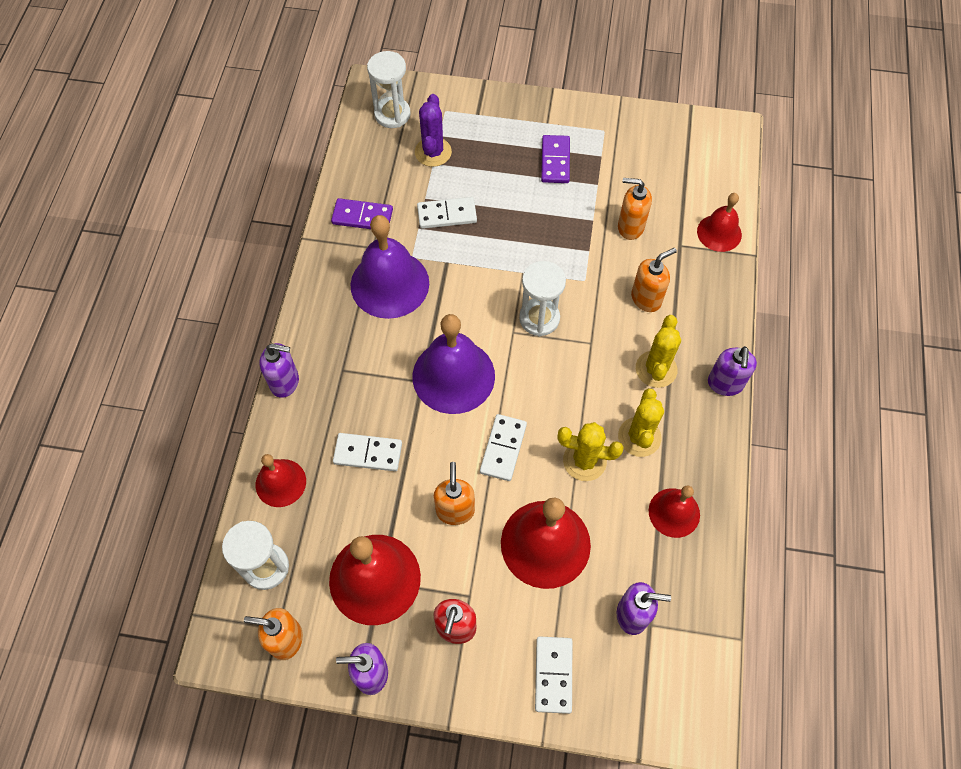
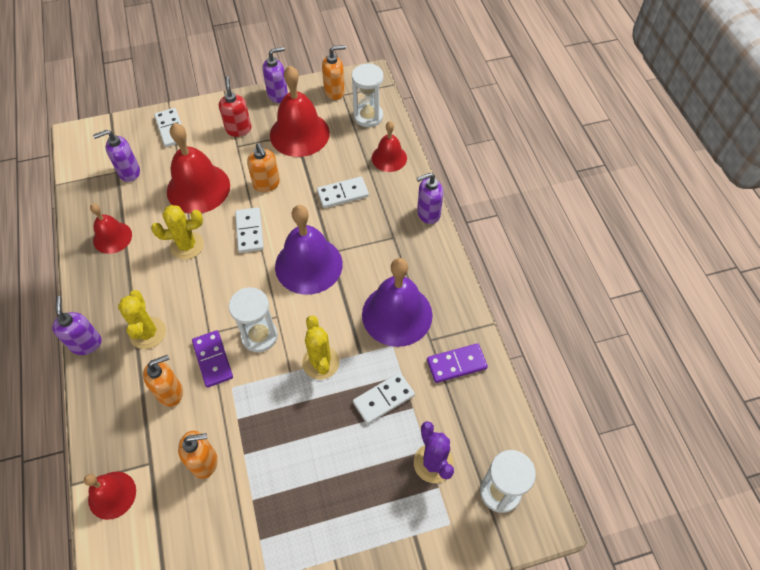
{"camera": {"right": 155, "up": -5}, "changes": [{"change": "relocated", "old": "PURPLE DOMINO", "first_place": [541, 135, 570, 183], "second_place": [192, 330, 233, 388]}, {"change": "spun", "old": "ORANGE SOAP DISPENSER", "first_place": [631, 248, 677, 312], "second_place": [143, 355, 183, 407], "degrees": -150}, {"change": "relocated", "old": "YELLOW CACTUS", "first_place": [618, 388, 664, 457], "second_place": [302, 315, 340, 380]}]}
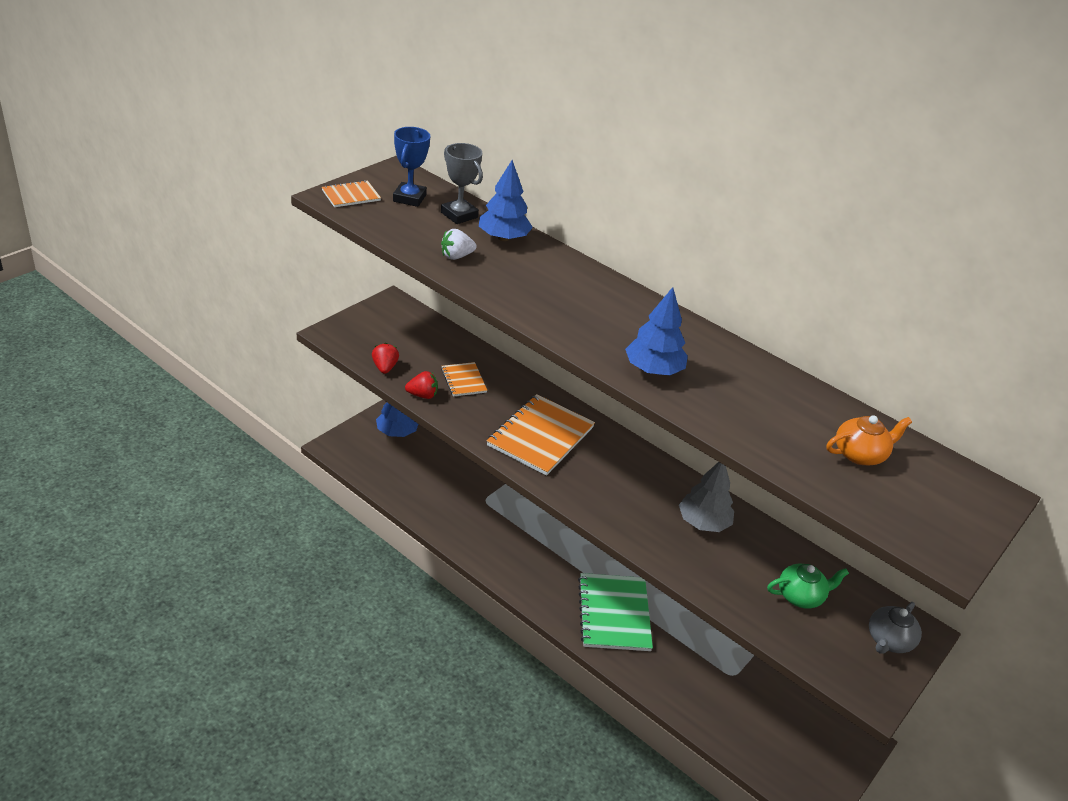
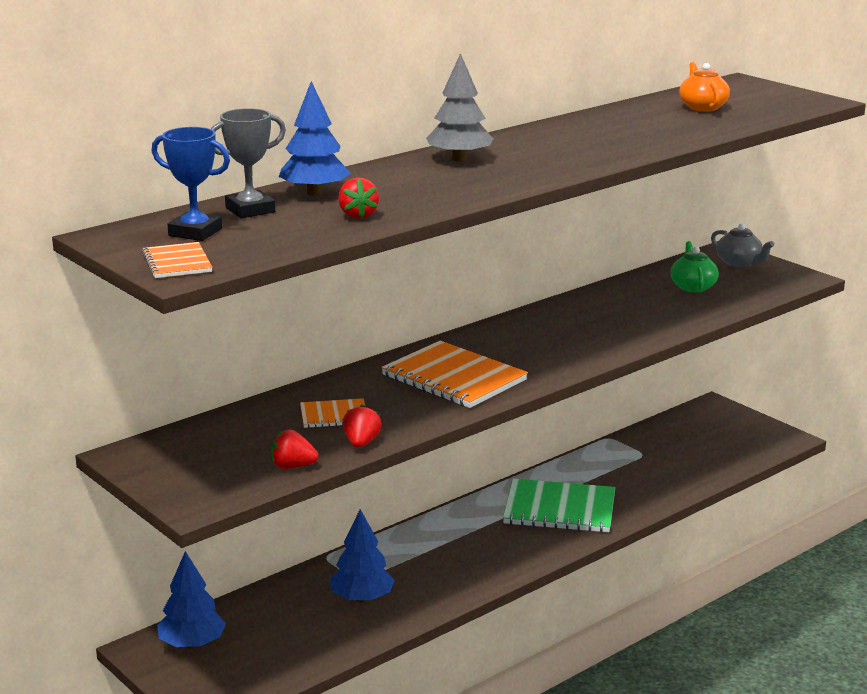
{"camera": {"right": -75, "up": -15}, "changes": [{"change": "colour", "old": "WHITE STRAWBERRY", "new": "RED STRAWBERRY", "first_place": [441, 229, 477, 260], "second_place": [338, 178, 379, 219]}, {"change": "relocated", "old": "BLUE TREE", "first_place": [625, 287, 688, 375], "second_place": [330, 509, 395, 603]}, {"change": "relocated", "old": "GREY TREE", "first_place": [679, 462, 734, 532], "second_place": [426, 53, 493, 161]}]}
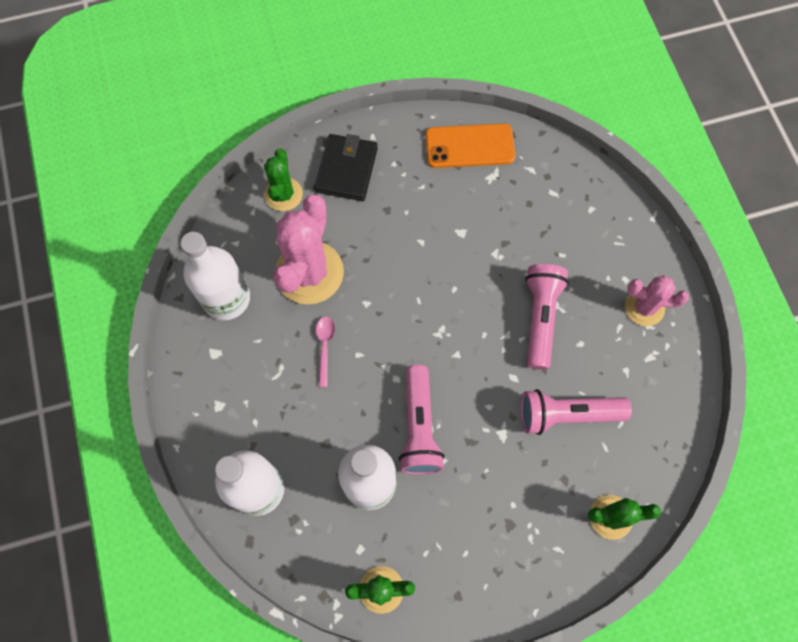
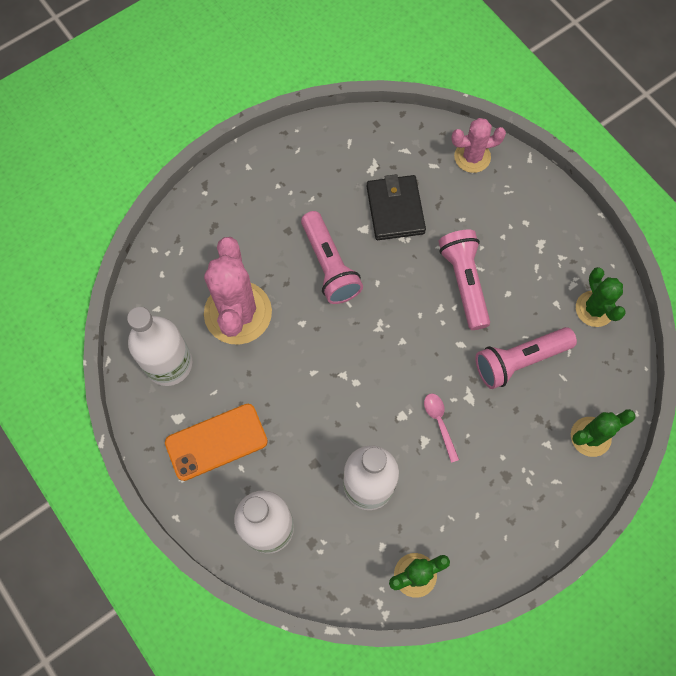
{"camera": {"right": -20, "up": 0}, "changes": [{"change": "relocated", "old": "ORANGE PHONE", "first_place": [425, 124, 515, 168], "second_place": [165, 404, 268, 481]}, {"change": "relocated", "old": "BLACK WALLET", "first_place": [314, 134, 378, 201], "second_place": [366, 174, 426, 240]}, {"change": "relocated", "old": "GREEN CACTUS", "first_place": [264, 149, 303, 211], "second_place": [576, 267, 626, 327]}, {"change": "relocated", "old": "PINK CACTUS", "first_place": [625, 275, 689, 326], "second_place": [451, 118, 506, 173]}, {"change": "relocated", "old": "PINK SPOON", "first_place": [316, 317, 335, 387], "second_place": [424, 393, 459, 463]}, {"change": "relocated", "old": "PINK FLASHLIGHT", "first_place": [398, 365, 445, 475], "second_place": [301, 211, 363, 304]}]}
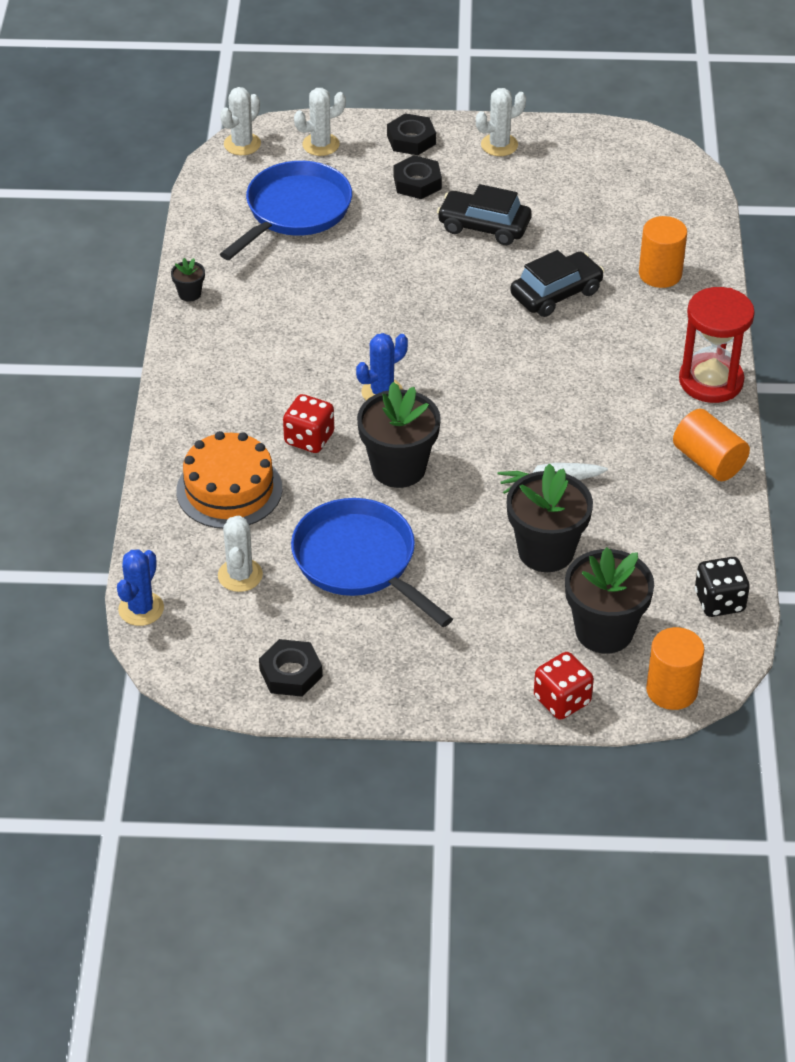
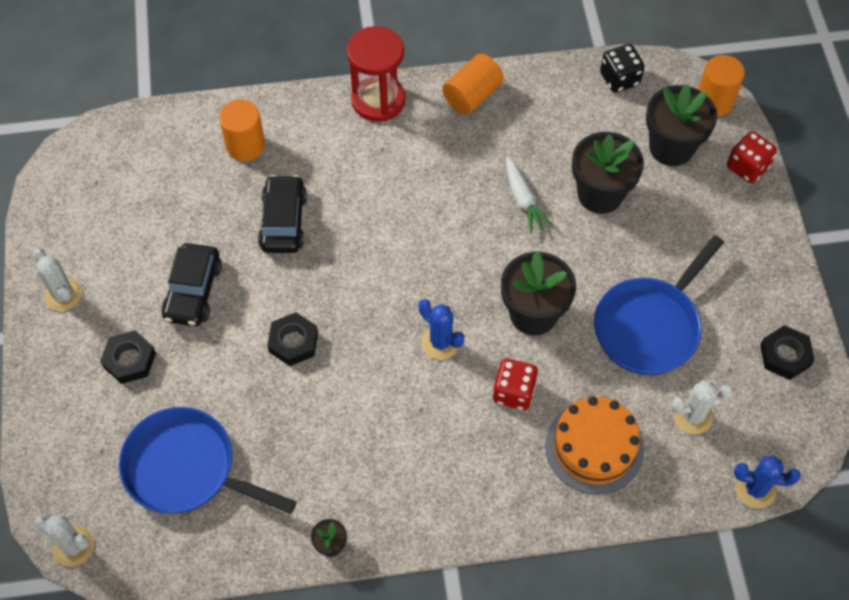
{"camera": {"right": -100, "up": 15}, "changes": [{"change": "missing", "old": "WHITE CACTUS", "first_place": [294, 88, 346, 156]}, {"change": "relocated", "old": "BLACK NUT", "first_place": [387, 113, 436, 155], "second_place": [267, 312, 318, 366]}, {"change": "spun", "old": "BLACK CAR", "first_place": [510, 250, 604, 317], "second_place": [258, 175, 307, 253], "degrees": 45}]}
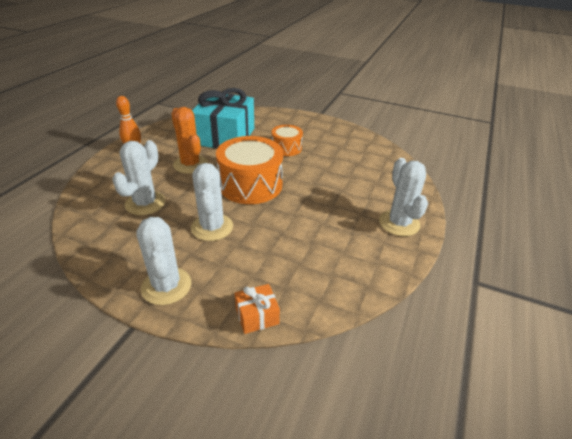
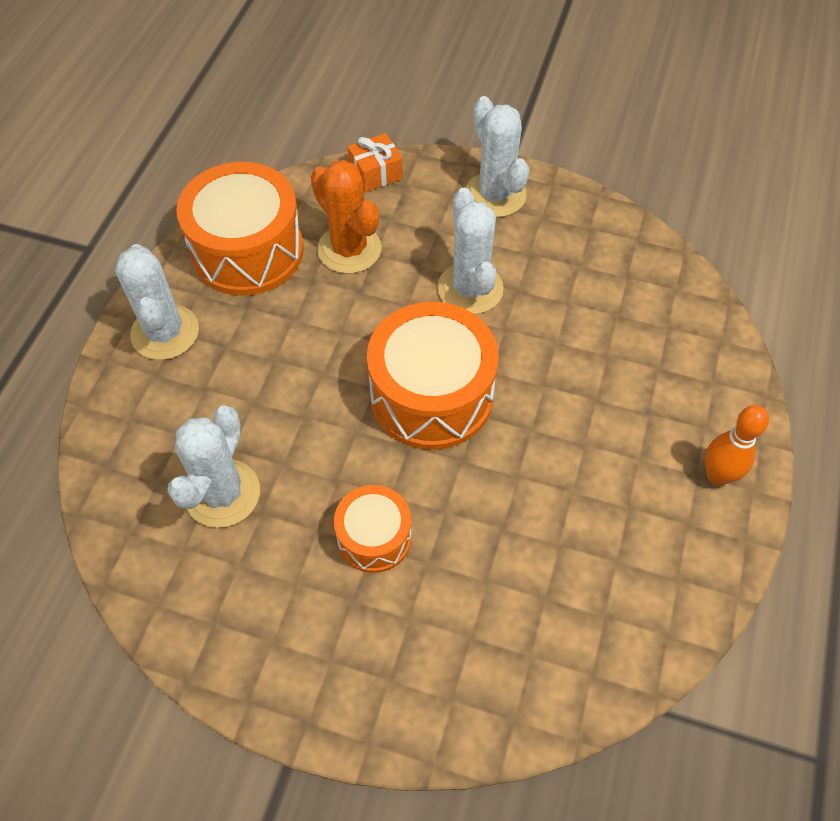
{"camera": {"right": 175, "up": 20}, "changes": [{"change": "missing", "old": "TURQUOISE GIFT", "first_place": [192, 88, 254, 149]}, {"change": "relocated", "old": "ORANGE CACTUS", "first_place": [171, 107, 208, 174], "second_place": [311, 160, 381, 274]}, {"change": "relocated", "old": "WHITE CACTUS", "first_place": [112, 140, 165, 215], "second_place": [167, 405, 260, 528]}, {"change": "appeared", "new": "ORANGE DRUM", "second_place": [176, 162, 304, 296]}]}
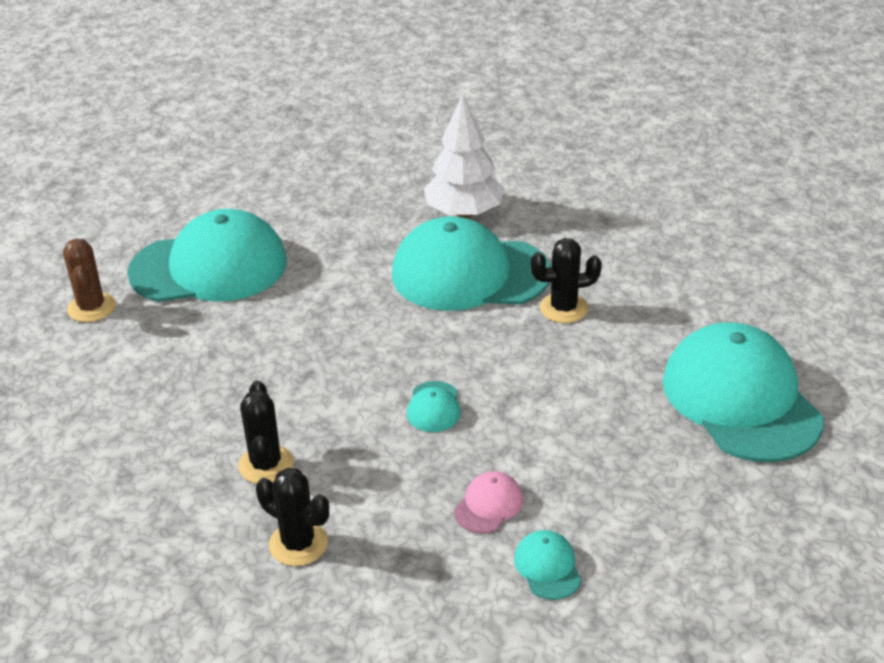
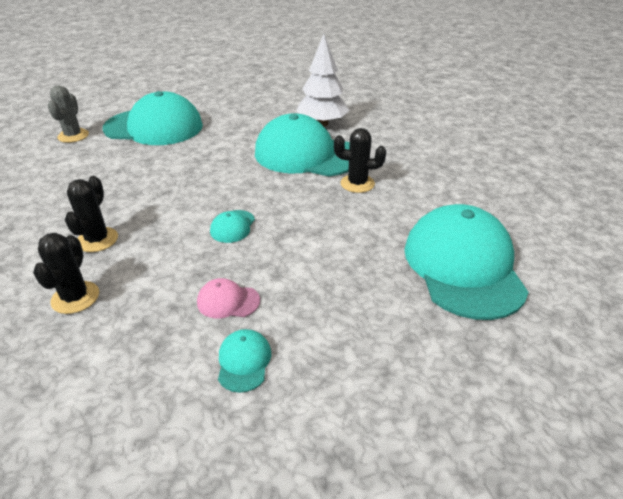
{"camera": {"right": 15, "up": 0}, "changes": [{"change": "colour", "old": "BROWN CACTUS", "new": "GREY CACTUS", "first_place": [63, 239, 116, 322], "second_place": [48, 86, 89, 143]}, {"change": "spun", "old": "BLACK CACTUS", "first_place": [256, 468, 329, 566], "second_place": [33, 233, 99, 314], "degrees": 45}, {"change": "spun", "old": "PINK CAP", "first_place": [454, 471, 523, 534], "second_place": [197, 278, 260, 318], "degrees": -135}]}
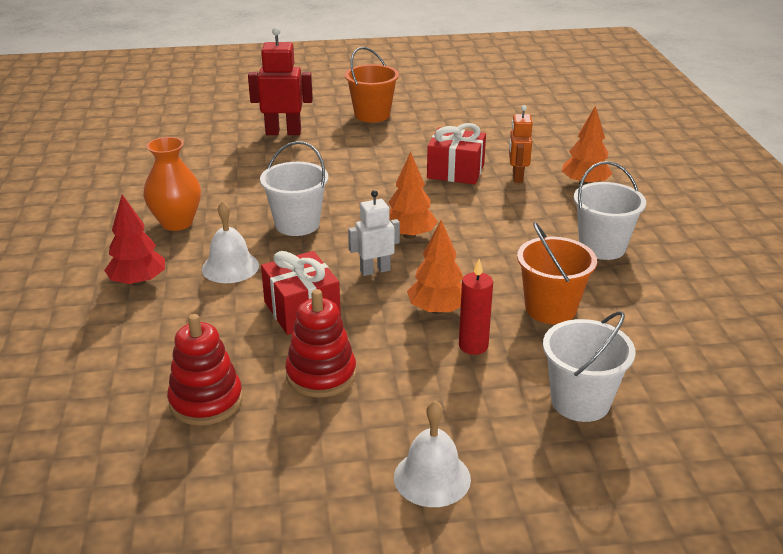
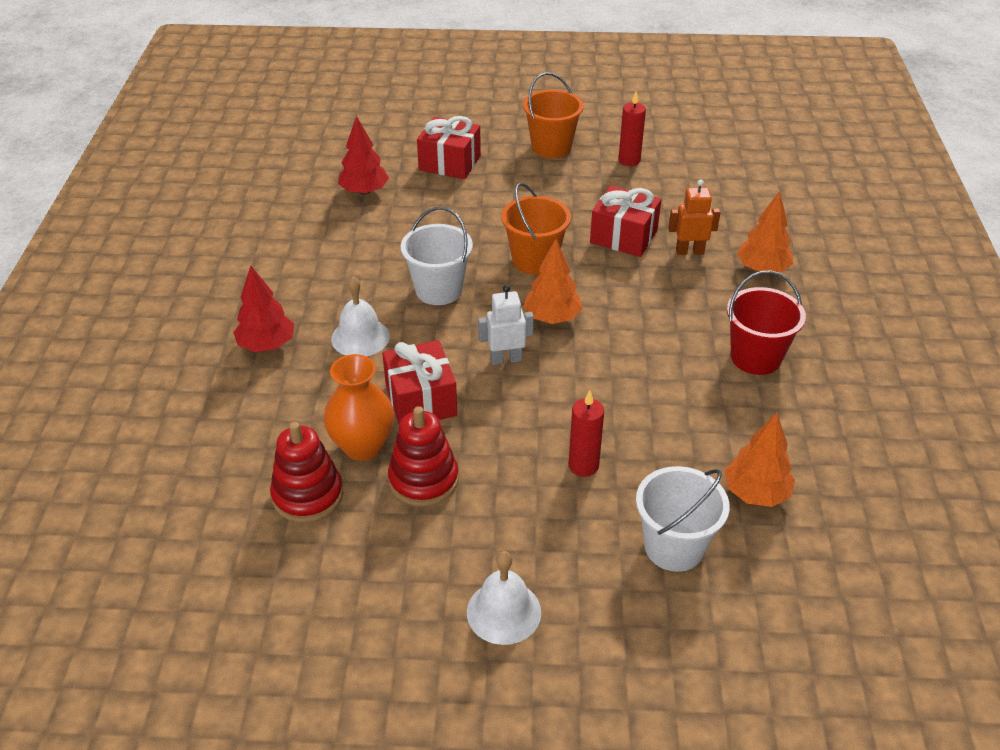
{"camera": {"right": 10, "up": 10}, "changes": [{"change": "exchanged", "old": "RED ROBOT", "new": "RED GIFT", "first_place": [248, 27, 313, 135], "second_place": [417, 116, 481, 179]}, {"change": "spun", "old": "ORANGE ROBOT", "first_place": [509, 105, 533, 183], "second_place": [668, 180, 721, 255], "degrees": 75}, {"change": "relocated", "old": "ORANGE VASE", "first_place": [144, 137, 201, 231], "second_place": [324, 354, 394, 461]}, {"change": "colour", "old": "WHITE BUCKET", "new": "RED BUCKET", "first_place": [574, 161, 646, 260], "second_place": [727, 270, 806, 375]}, {"change": "relocated", "old": "ORANGE TREE", "first_place": [407, 220, 463, 314], "second_place": [724, 413, 795, 507]}, {"change": "relocated", "old": "ORANGE BUCKET", "first_place": [517, 222, 597, 324], "second_place": [501, 183, 571, 275]}, {"change": "appeared", "new": "RED CANDLE", "second_place": [618, 91, 646, 166]}, {"change": "appeared", "new": "RED TREE", "second_place": [338, 116, 389, 195]}]}
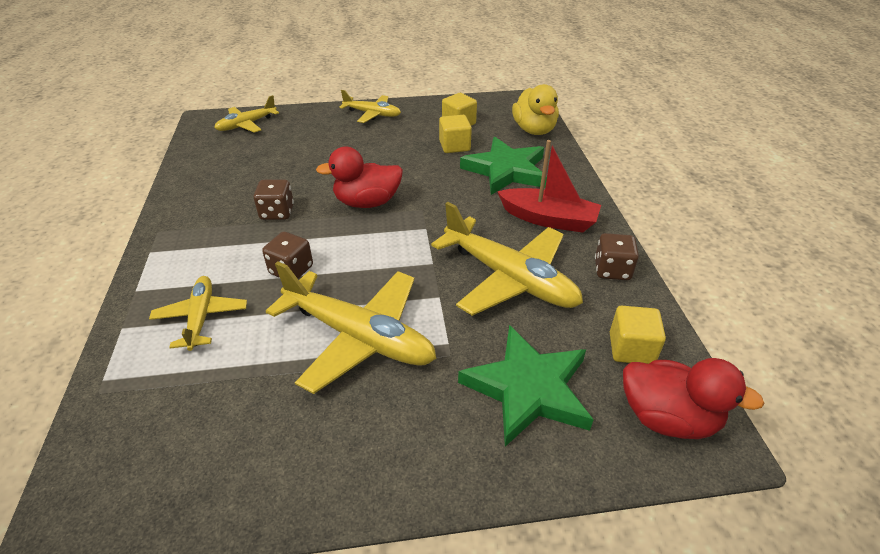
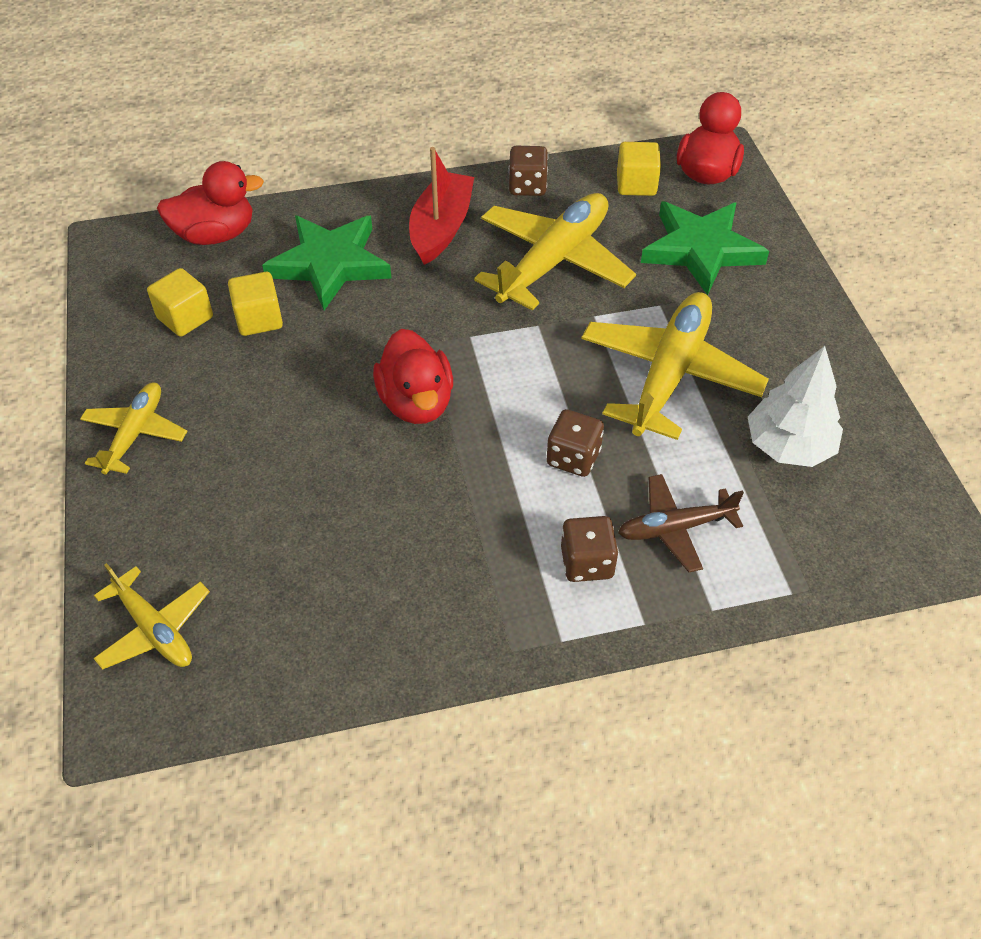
{"camera": {"right": -95, "up": 10}, "changes": [{"change": "colour", "old": "YELLOW DUCK", "new": "RED DUCK", "first_place": [512, 84, 559, 135], "second_place": [157, 161, 264, 245]}, {"change": "relocated", "old": "BROWN DICE", "first_place": [254, 179, 294, 220], "second_place": [561, 516, 618, 582]}, {"change": "colour", "old": "YELLOW PLANE", "new": "BROWN PLANE", "first_place": [149, 276, 247, 351], "second_place": [618, 474, 744, 572]}, {"change": "appeared", "new": "WHITE TREE", "second_place": [748, 346, 843, 467]}]}
